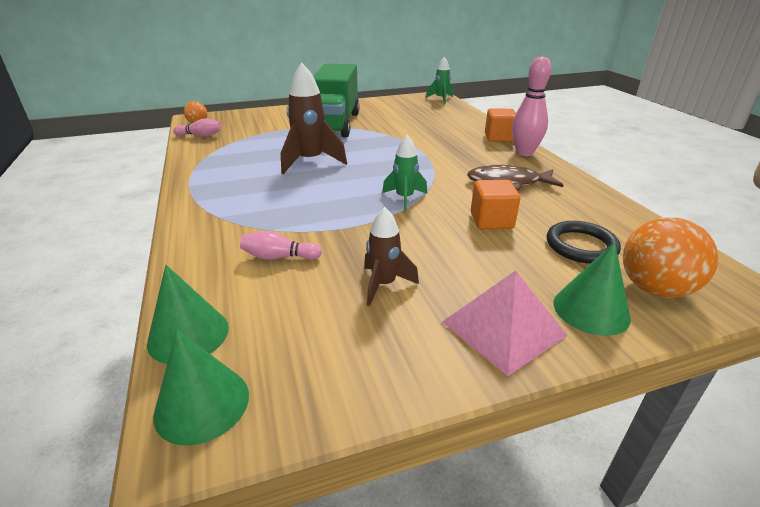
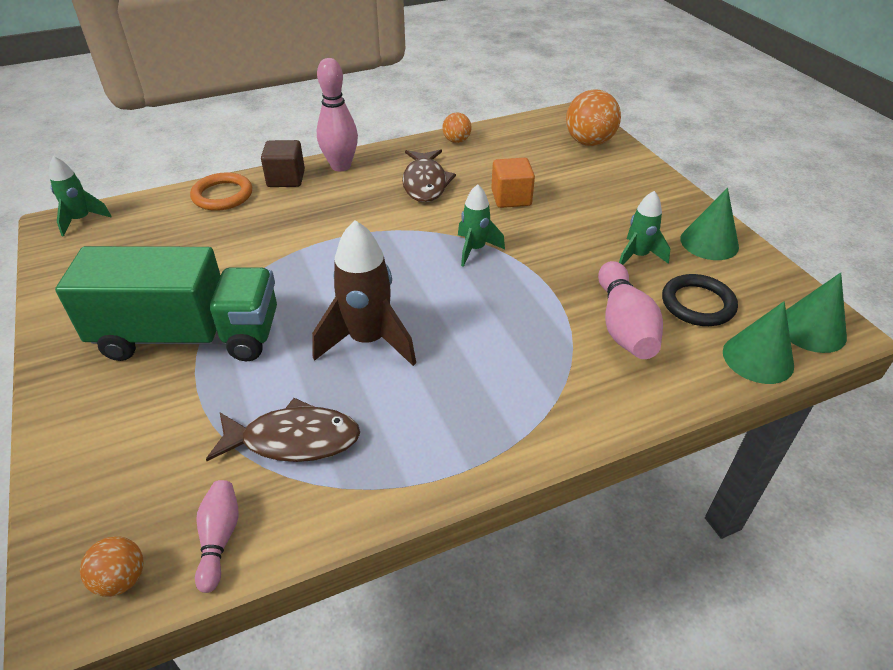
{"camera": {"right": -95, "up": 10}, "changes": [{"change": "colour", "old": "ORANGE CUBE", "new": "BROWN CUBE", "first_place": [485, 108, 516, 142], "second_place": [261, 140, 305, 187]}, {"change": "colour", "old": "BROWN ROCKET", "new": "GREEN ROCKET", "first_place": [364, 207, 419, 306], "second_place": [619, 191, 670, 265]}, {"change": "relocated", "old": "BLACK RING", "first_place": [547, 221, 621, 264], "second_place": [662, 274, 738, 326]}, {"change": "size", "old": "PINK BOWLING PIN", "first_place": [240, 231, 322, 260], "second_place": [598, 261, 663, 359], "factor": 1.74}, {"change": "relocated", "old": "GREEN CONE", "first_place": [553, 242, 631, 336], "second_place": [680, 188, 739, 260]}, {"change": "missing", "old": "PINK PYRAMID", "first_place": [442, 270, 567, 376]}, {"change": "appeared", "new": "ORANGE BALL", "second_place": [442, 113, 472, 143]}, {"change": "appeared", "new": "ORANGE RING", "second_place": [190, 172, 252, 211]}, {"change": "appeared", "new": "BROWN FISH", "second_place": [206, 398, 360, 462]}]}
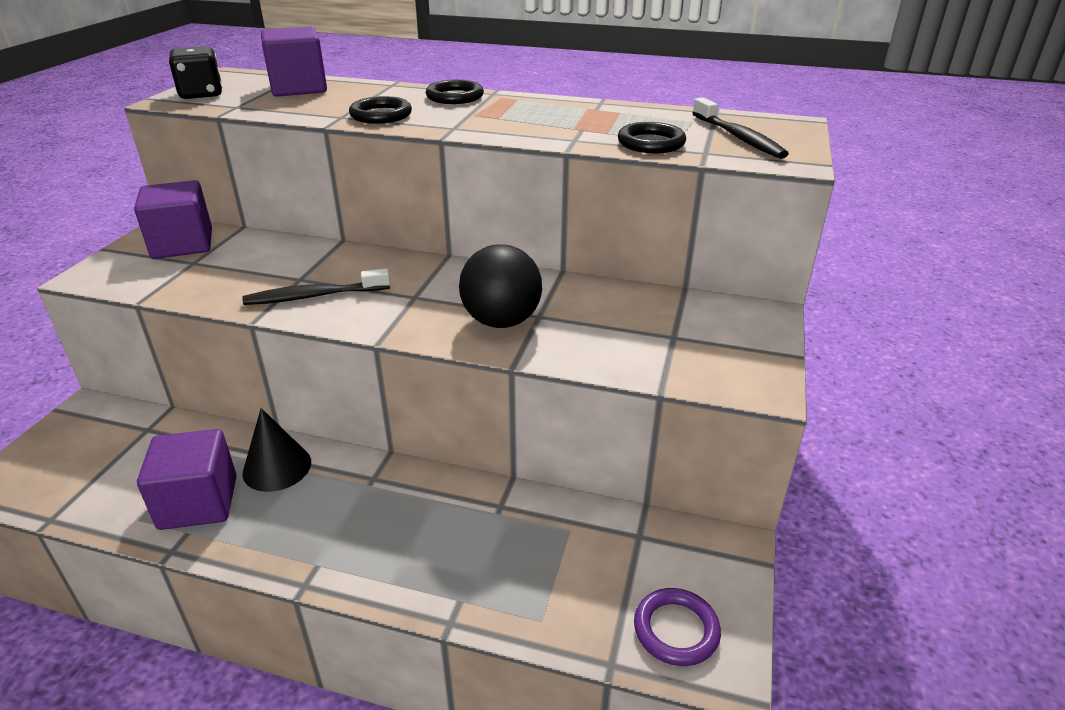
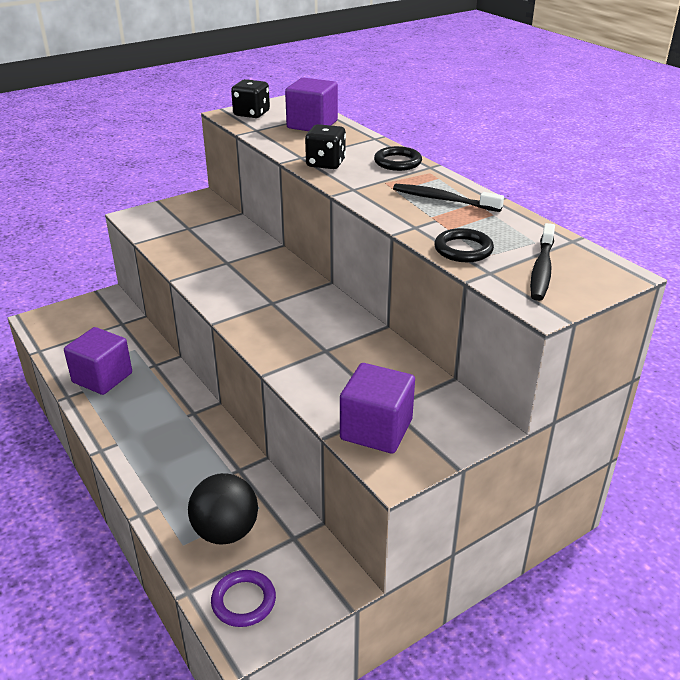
{"camera": {"right": 40, "up": 0}, "changes": [{"change": "exchanged", "old": "BLACK RING", "new": "BLACK DICE", "first_place": [349, 96, 412, 124], "second_place": [305, 124, 346, 169]}, {"change": "relocated", "old": "PURPLE CUBE", "first_place": [134, 180, 212, 259], "second_place": [340, 363, 415, 454]}, {"change": "relocated", "old": "BLACK BALL", "first_place": [459, 244, 542, 328], "second_place": [188, 473, 258, 545]}, {"change": "relocated", "old": "BLACK TOOTHBRUSH", "first_place": [242, 268, 390, 305], "second_place": [393, 184, 504, 212]}, {"change": "missing", "old": "BLACK CONE", "first_place": [243, 408, 311, 492]}]}
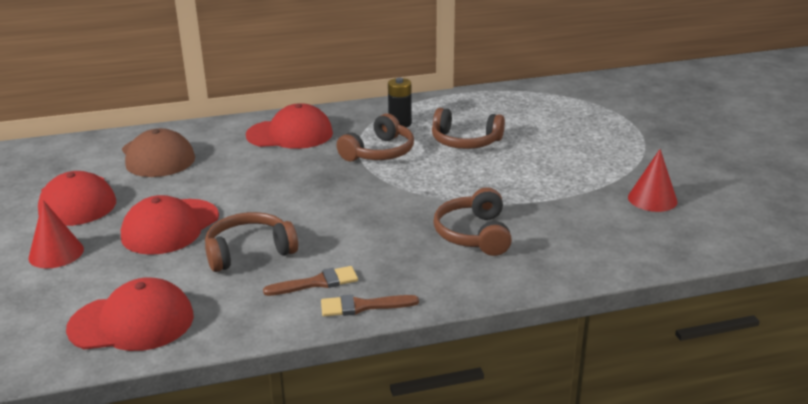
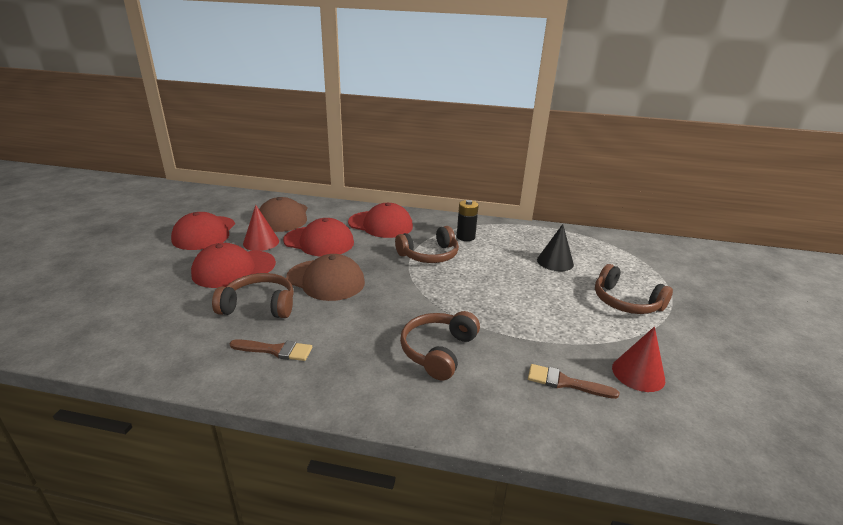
{"camera": {"right": 25, "up": 0}, "changes": [{"change": "relocated", "old": "BROWN HEADPHONES", "first_place": [432, 108, 505, 149], "second_place": [595, 264, 673, 314]}, {"change": "relocated", "old": "RED CONE", "first_place": [28, 200, 84, 268], "second_place": [243, 205, 279, 251]}, {"change": "relocated", "old": "RED CAP", "first_place": [66, 278, 194, 351], "second_place": [283, 218, 354, 257]}, {"change": "relocated", "old": "BROWN BRUSH", "first_place": [321, 295, 419, 316], "second_place": [528, 364, 619, 399]}, {"change": "appeared", "new": "BLACK CONE", "second_place": [537, 224, 574, 271]}, {"change": "appeared", "new": "BROWN CAP", "second_place": [286, 254, 365, 301]}]}
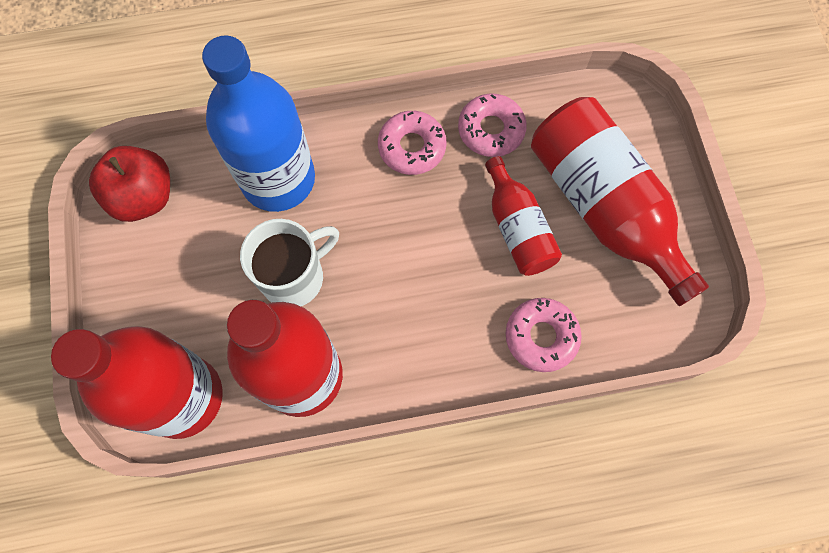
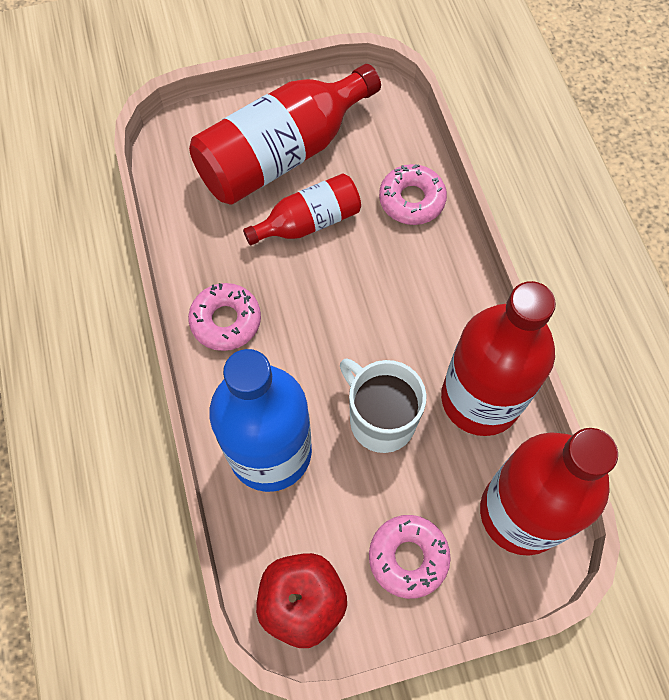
{"camera": {"right": -95, "up": -5}, "changes": [{"change": "relocated", "old": "PINK DONUT", "first_place": [458, 93, 527, 157], "second_place": [369, 515, 451, 599]}]}
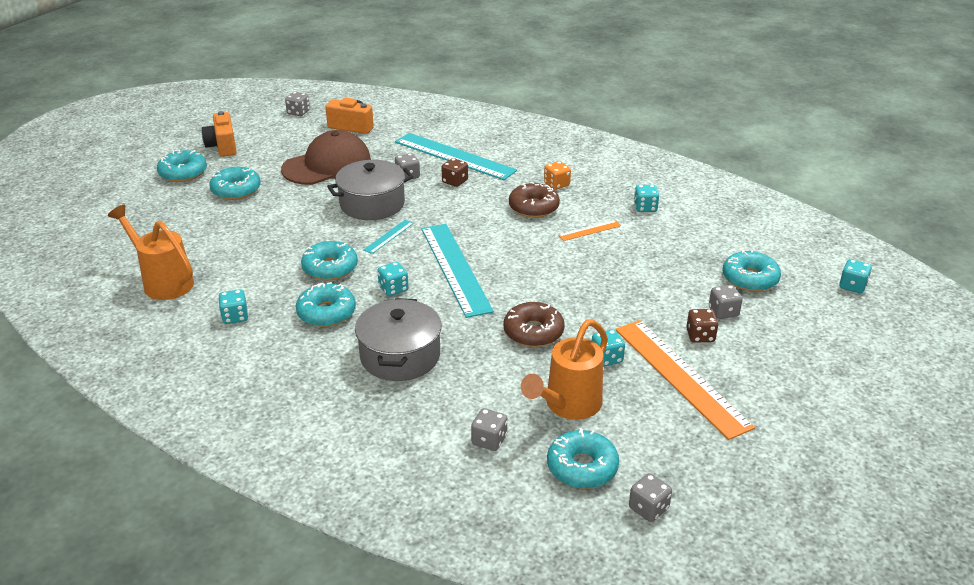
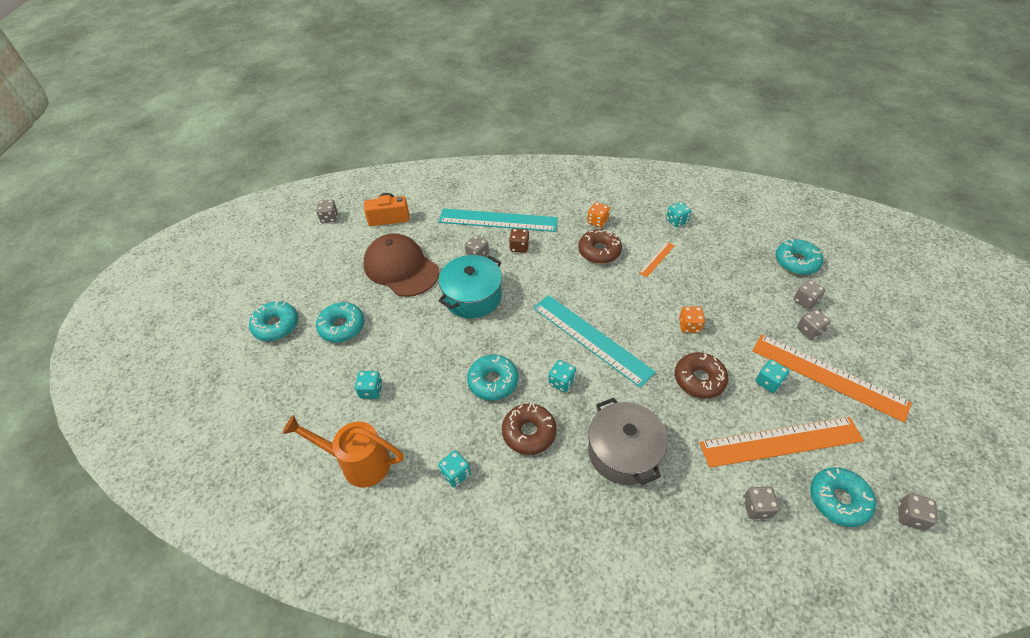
{"camera": {"right": -25, "up": 15}, "changes": [{"change": "missing", "old": "ORANGE CAMERA", "first_place": [202, 111, 237, 157]}, {"change": "spun", "old": "BROWN CAP", "first_place": [281, 130, 371, 185], "second_place": [364, 233, 439, 297], "degrees": -75}, {"change": "colour", "old": "GREY POT", "new": "TURQUOISE POT", "first_place": [327, 160, 413, 220], "second_place": [439, 255, 502, 319]}, {"change": "missing", "old": "TURQUOISE RULER", "first_place": [364, 220, 414, 254]}, {"change": "relocated", "old": "TURQUOISE DICE", "first_place": [839, 259, 872, 294], "second_place": [355, 371, 383, 399]}, {"change": "colour", "old": "TURQUOISE DONUT", "new": "BROWN DONUT", "first_place": [295, 282, 356, 327], "second_place": [502, 403, 557, 455]}, {"change": "colour", "old": "BROWN DICE", "new": "GREY DICE", "first_place": [686, 309, 718, 343], "second_place": [797, 309, 831, 340]}, {"change": "exchanged", "old": "ORANGE WATERING CAN", "new": "ORANGE RULER", "first_place": [521, 320, 608, 420], "second_place": [699, 417, 864, 468]}, {"change": "appeared", "new": "ORANGE DICE", "second_place": [679, 306, 705, 333]}]}
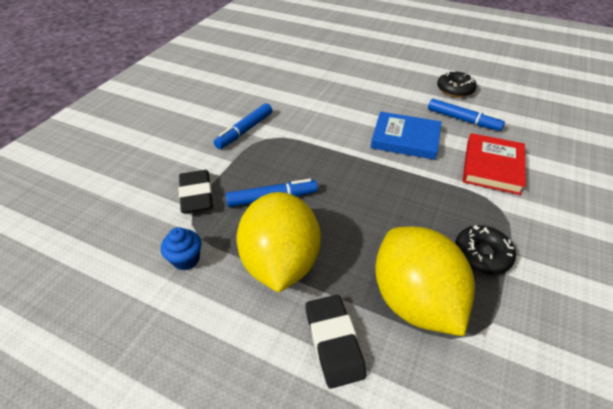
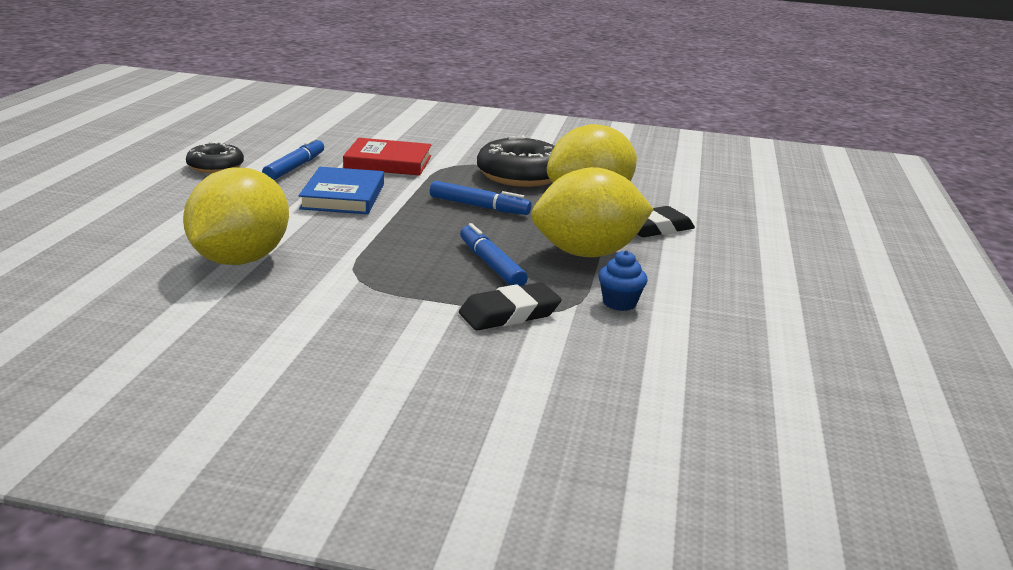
{"camera": {"right": -105, "up": -20}, "changes": [{"change": "relocated", "old": "BLUE MARKER", "first_place": [214, 103, 272, 149], "second_place": [430, 181, 532, 215]}, {"change": "size", "old": "BLACK DONUT", "first_place": [455, 225, 516, 275], "second_place": [477, 135, 555, 187], "factor": 1.66}, {"change": "appeared", "new": "YELLOW LEMON", "second_place": [183, 167, 289, 265]}]}
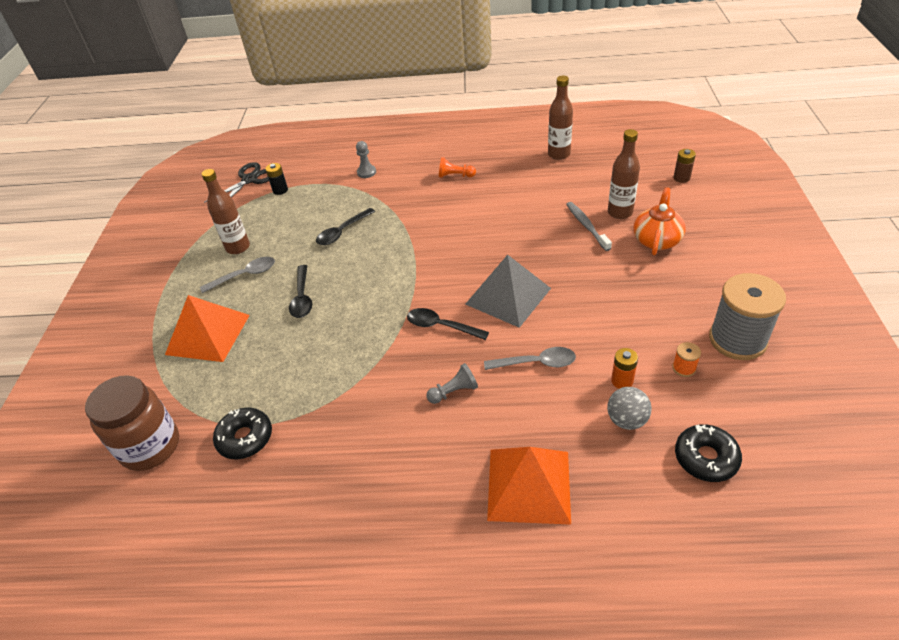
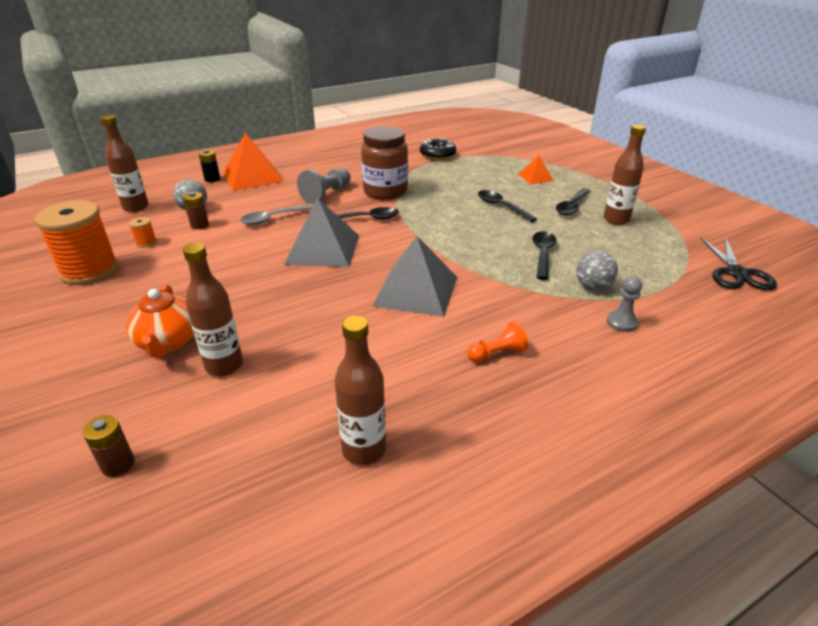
{"camera": {"right": 145, "up": -10}, "changes": [{"change": "relocated", "old": "BLACK BATTERY", "first_place": [265, 163, 288, 195], "second_place": [199, 149, 220, 182]}, {"change": "missing", "old": "GREY TOOTHBRUSH", "first_place": [566, 202, 612, 251]}, {"change": "colour", "old": "GREY SPOON", "new": "BLACK SPOON", "first_place": [200, 257, 275, 293], "second_place": [556, 188, 590, 215]}, {"change": "colour", "old": "GREY SPOOL", "new": "ORANGE SPOOL", "first_place": [709, 273, 786, 360], "second_place": [35, 200, 118, 285]}, {"change": "size", "old": "ORANGE PYRAMID", "first_place": [165, 295, 250, 362], "second_place": [518, 156, 554, 184], "factor": 0.52}, {"change": "colour", "old": "ORANGE BATTERY", "new": "BROWN BATTERY", "first_place": [611, 348, 638, 389], "second_place": [183, 192, 209, 229]}, {"change": "size", "old": "GREY PAWN", "first_place": [426, 363, 478, 404], "second_place": [297, 168, 351, 204], "factor": 1.54}, {"change": "relocated", "old": "BROWN JAR", "first_place": [85, 375, 179, 471], "second_place": [361, 126, 408, 200]}, {"change": "exchanged", "old": "BLACK DONUT", "new": "BROWN BOTTLE", "first_place": [675, 424, 742, 482], "second_place": [101, 115, 149, 212]}, {"change": "appeared", "new": "GREY PYRAMID", "second_place": [372, 236, 457, 317]}, {"change": "appeared", "new": "GREY BALL", "second_place": [576, 250, 618, 290]}]}
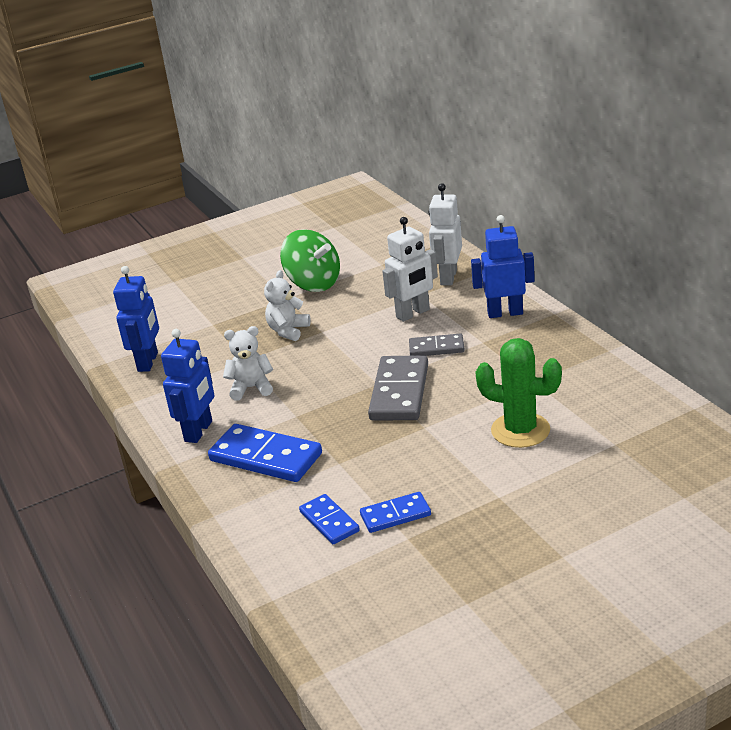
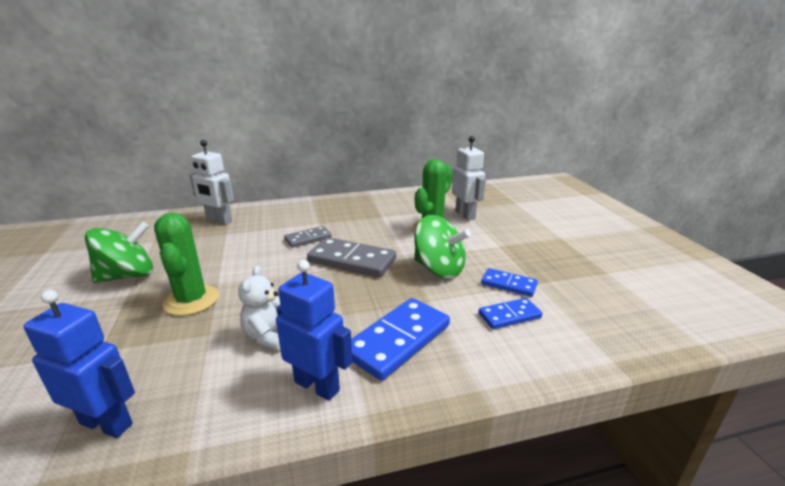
{"camera": {"right": -80, "up": -5}, "changes": [{"change": "missing", "old": "BLUE ROBOT", "first_place": [471, 215, 535, 318]}, {"change": "relocated", "old": "WHITE ROBOT", "first_place": [382, 217, 438, 322], "second_place": [452, 136, 486, 220]}, {"change": "exchanged", "old": "WHITE TEDDY BEAR", "new": "GREEN CACTUS", "first_place": [264, 270, 311, 341], "second_place": [154, 213, 219, 316]}, {"change": "spun", "old": "GREY DOMINO", "first_place": [409, 333, 465, 356], "second_place": [284, 226, 332, 248], "degrees": 45}, {"change": "spun", "old": "BLUE DOMINO", "first_place": [360, 492, 431, 533], "second_place": [481, 268, 538, 297], "degrees": -60}, {"change": "appeared", "new": "GREEN SPINNING TOP", "second_place": [414, 215, 471, 278]}]}
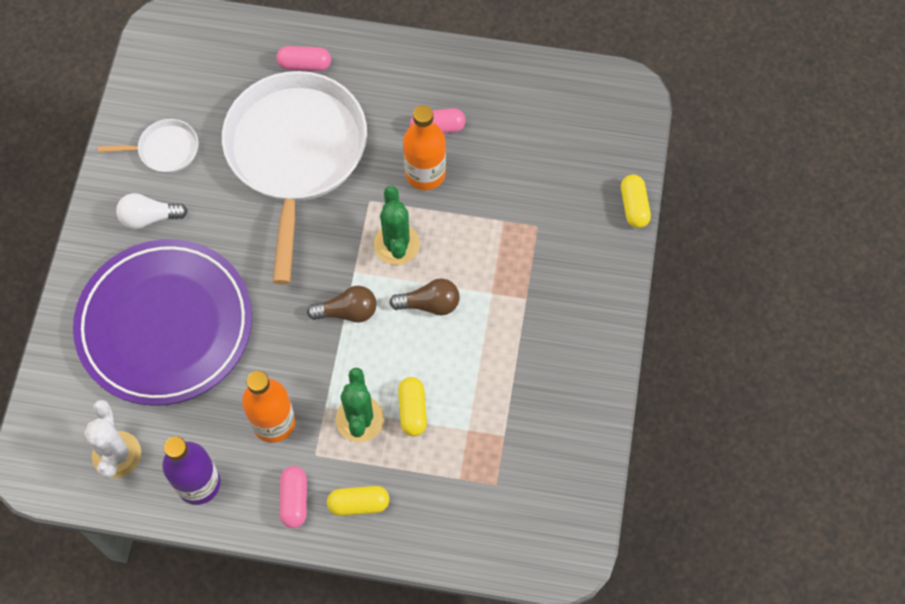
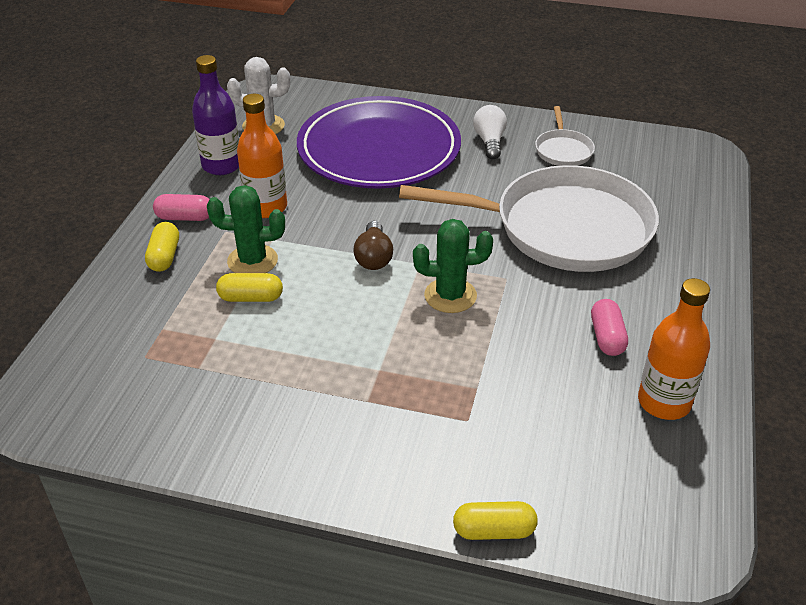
{"camera": {"right": 95, "up": -25}, "changes": [{"change": "missing", "old": "PINK CAPSULE", "first_place": [276, 46, 331, 71]}, {"change": "relocated", "old": "ORANGE BOTTLE", "first_place": [403, 105, 446, 190], "second_place": [638, 278, 710, 420]}, {"change": "missing", "old": "BROWN LIGHT BULB", "first_place": [389, 279, 460, 315]}]}
